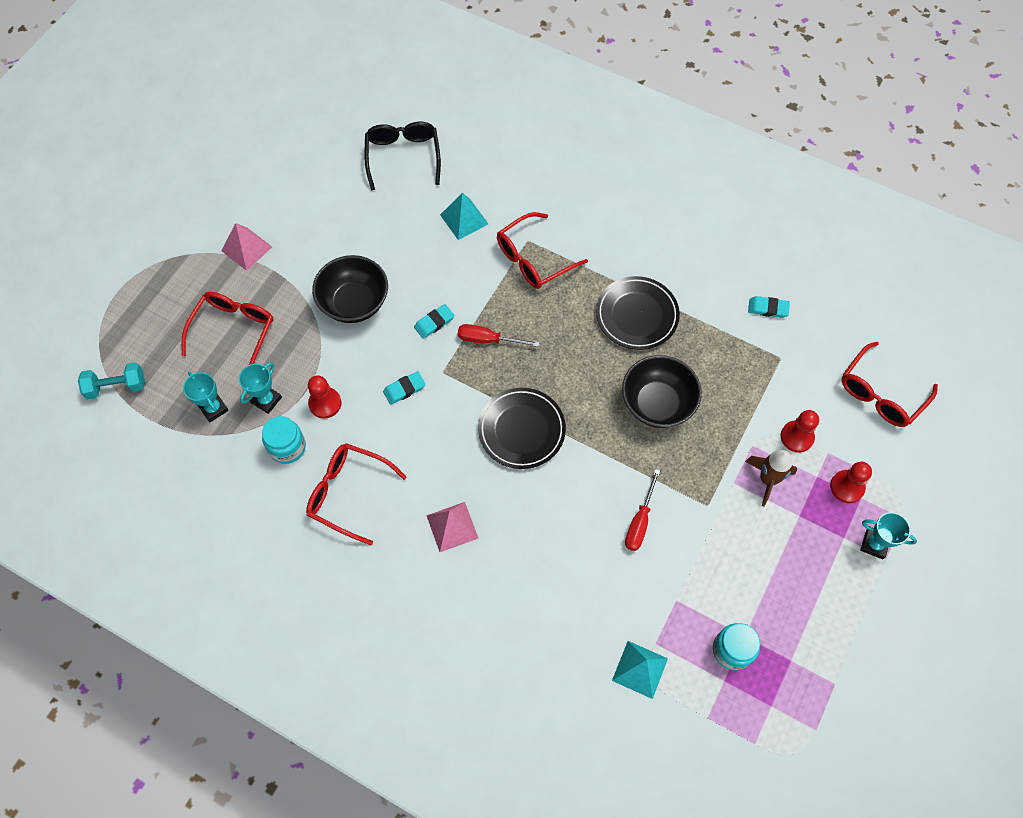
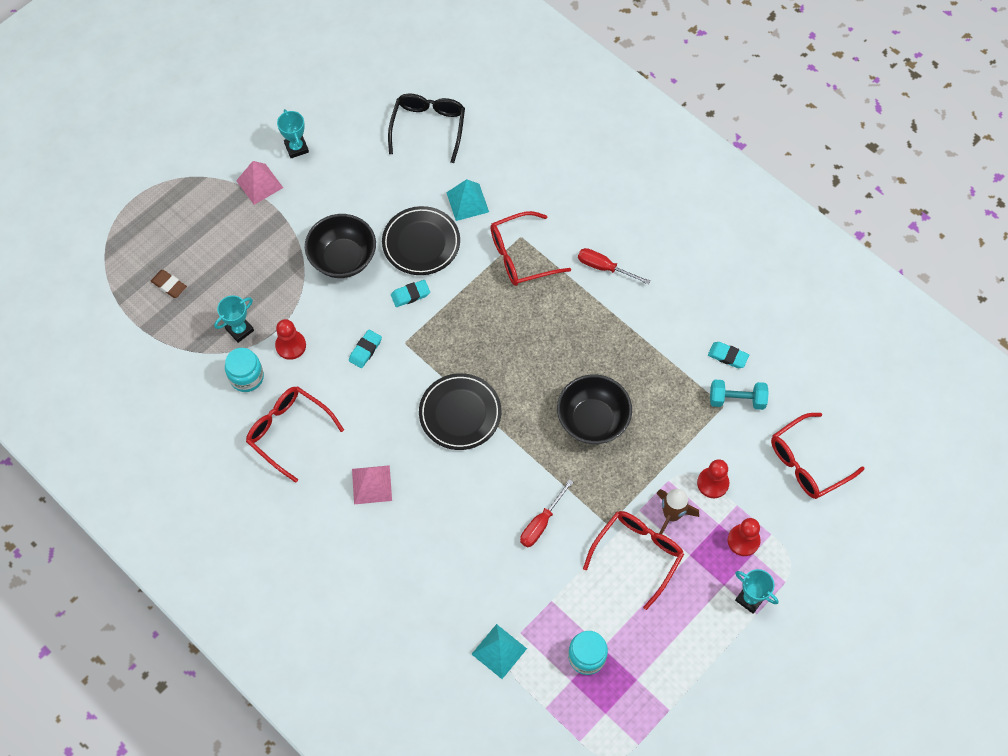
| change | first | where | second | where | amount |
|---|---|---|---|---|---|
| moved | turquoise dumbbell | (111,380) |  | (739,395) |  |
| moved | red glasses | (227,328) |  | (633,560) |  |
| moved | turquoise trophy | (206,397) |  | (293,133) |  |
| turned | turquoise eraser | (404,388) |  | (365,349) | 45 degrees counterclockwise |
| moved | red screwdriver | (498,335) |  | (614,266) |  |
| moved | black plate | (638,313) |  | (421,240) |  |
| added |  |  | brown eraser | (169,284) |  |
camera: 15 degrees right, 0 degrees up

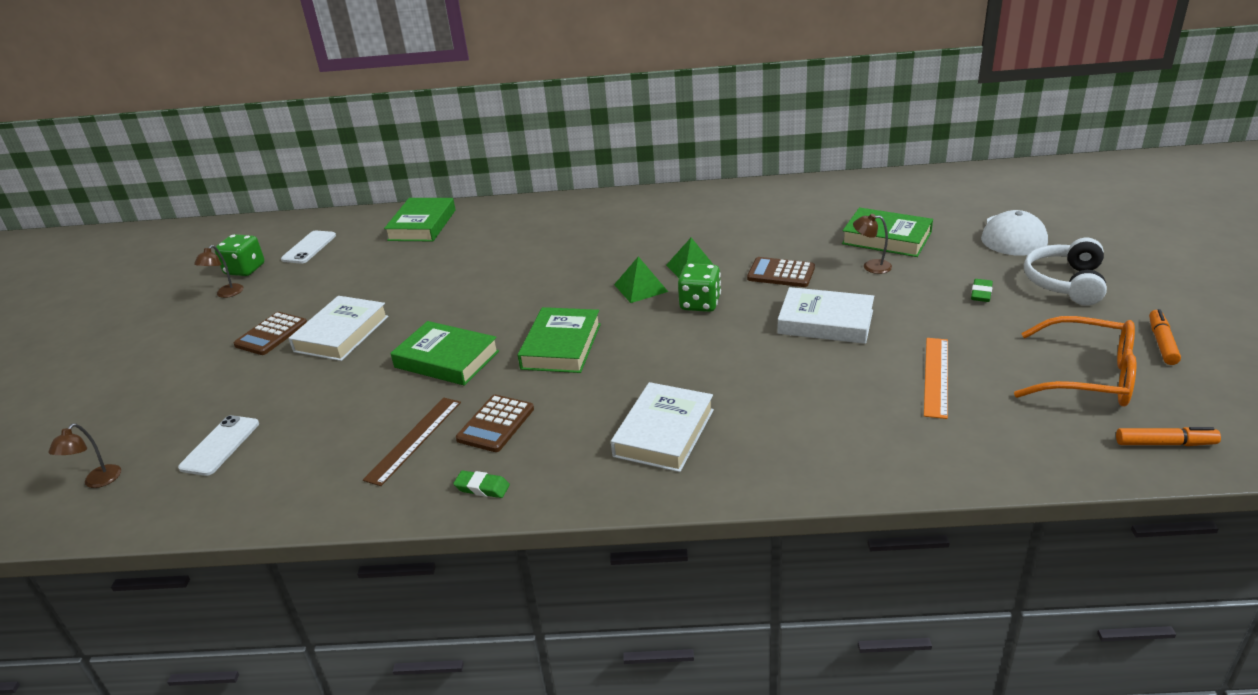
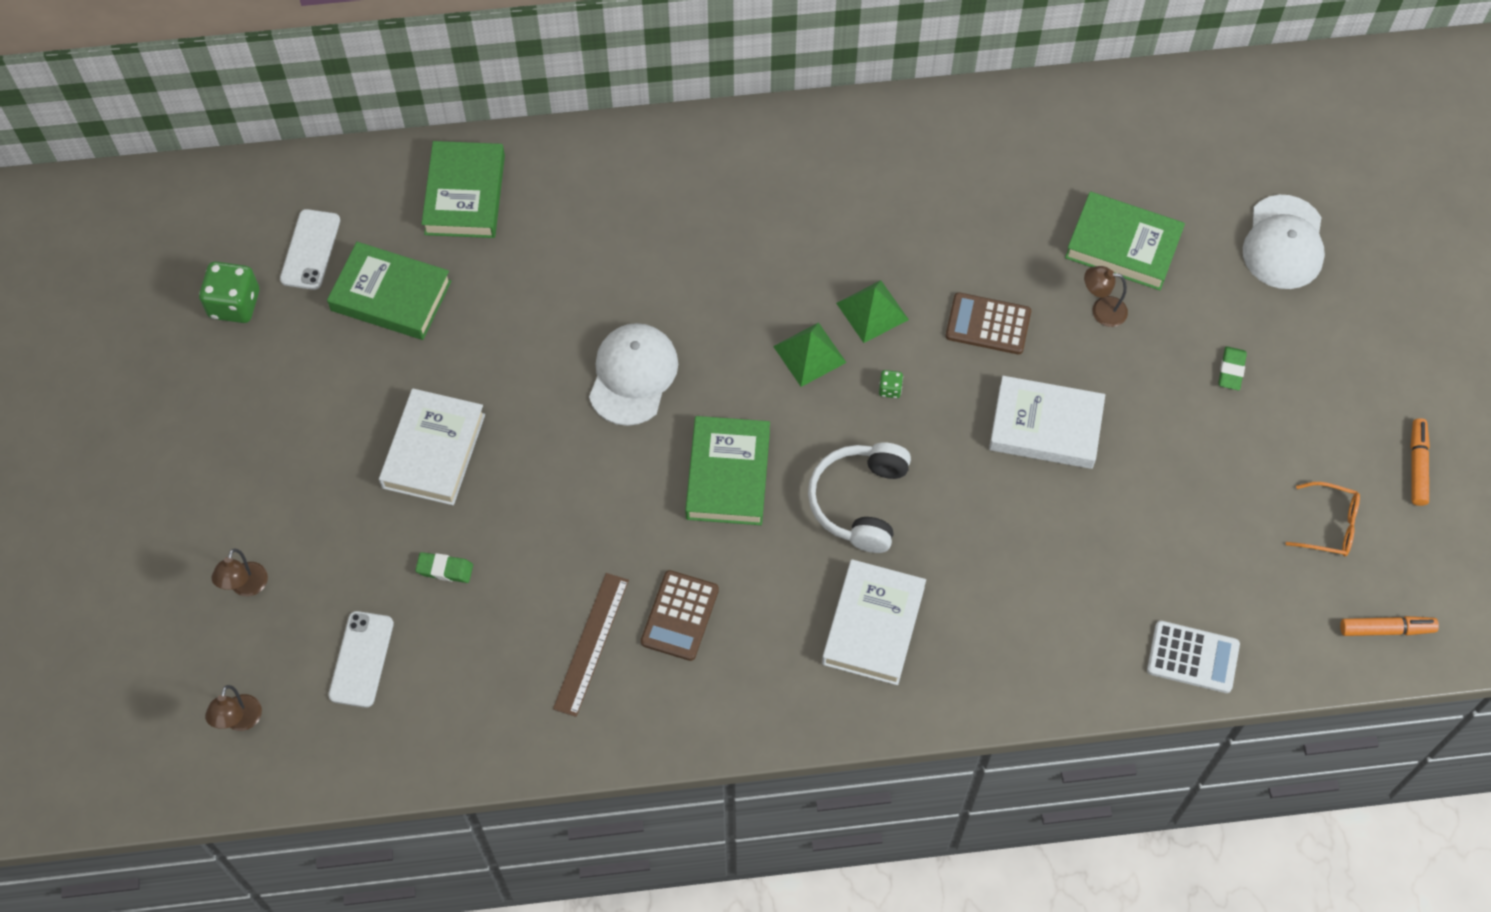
| change | first | where | second | where | amount |
|---|---|---|---|---|---|
| moved | brown lamp | (218,271) |  | (239,572) |  |
| removed | brown calculator | (270,333) |  |  |  |
| moved | green book | (444,353) |  | (389,291) |  |
| moved | green eraser | (481,484) |  | (444,567) |  |
| resized | green dice | (699,287) |  | (891,384) | x0.46 |
| removed | orange ruler | (936,378) |  |  |  |
| resized | orange glasses | (1075,361) |  | (1322,519) | x0.55 |
| moved | white headphones | (1065,272) |  | (859,497) |  |
| added |  |  | white cap | (633,374) |  |
| added |  |  | white calculator | (1193,657) |  |
camera: 10 degrees left, 30 degrees up

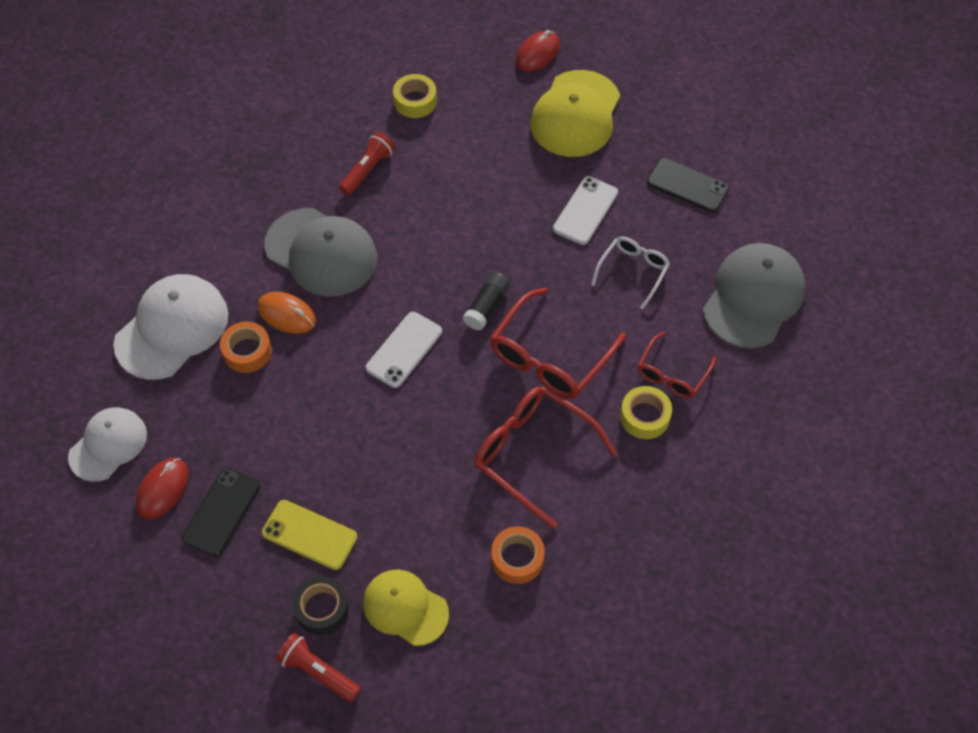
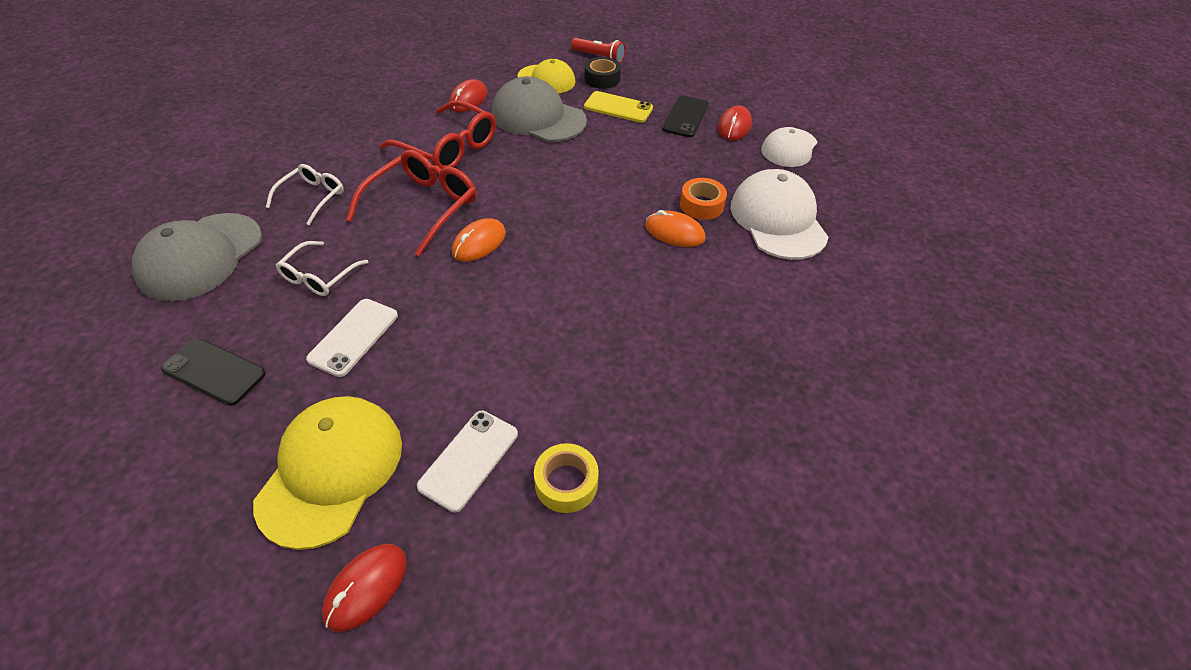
| change | first | where | second | where | amount |
|---|---|---|---|---|---|
| turned | white cap | (170,327) |  | (779,214) | 135 degrees clockwise |
| moved | grey cap | (320,252) |  | (539,109) |  |
| removed | red flashlight | (367,164) |  |  |  |
| moved | white phone | (404,350) |  | (467,462) |  |
| replaced | black glue stick | (486,301) | orange mouse | (479,240) |  |
| replaced | orange tape | (518,555) | red mouse | (468,95) |  |
| removed | yellow tape | (646,412) |  |  |  |
| recoloured | red glasses | (676,365) | white glasses | (305,194) |  |
camera: 175 degrees right, 10 degrees down

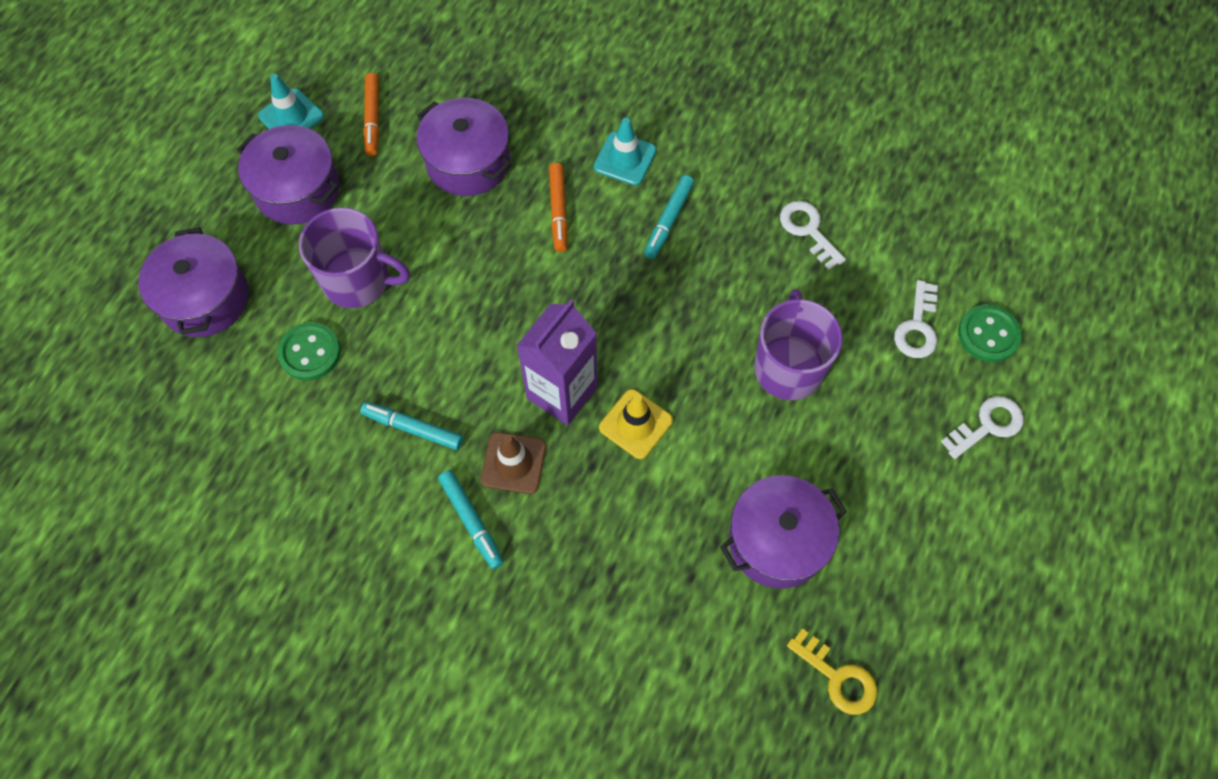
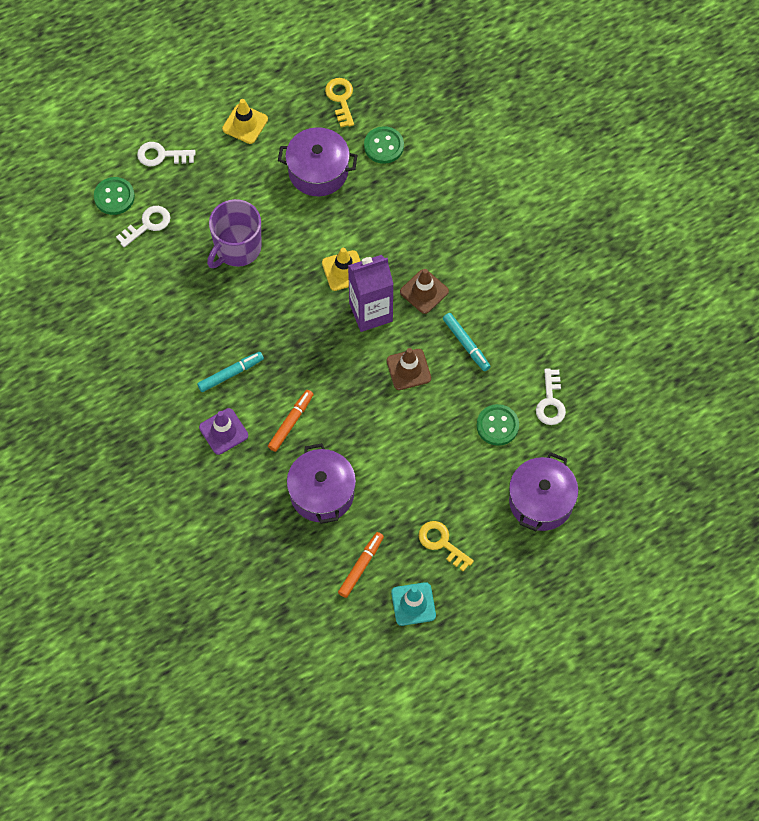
| change | first | where | second | where | amount |
|---|---|---|---|---|---|
| replaced | purple pot | (288,175) | yellow key | (446,546) |  |
| removed | purple mug | (354,257) |  |  |  |
| removed | turquoise marker | (471,519) |  |  |  |
| recoloured | turquoise traffic cone | (625,151) | purple traffic cone | (223,431) |  |
| moved | white key | (813,235) |  | (551,396) |  |
| added |  |  | yellow traffic cone | (245,121) |  |
| added |  |  | green button | (384,145) |  |
| added |  |  | brown traffic cone | (409,369) |  |
camera: 145 degrees left, 0 degrees up

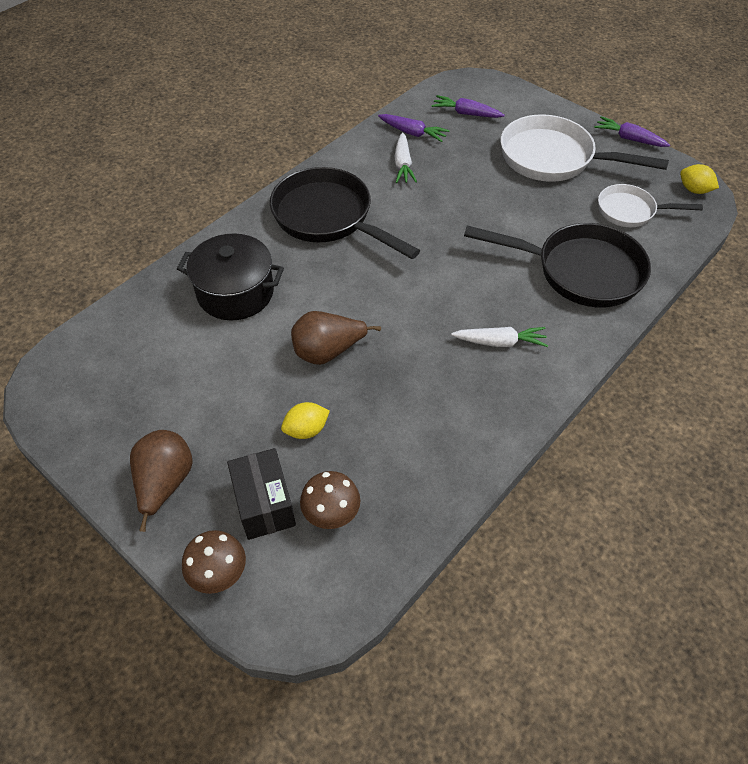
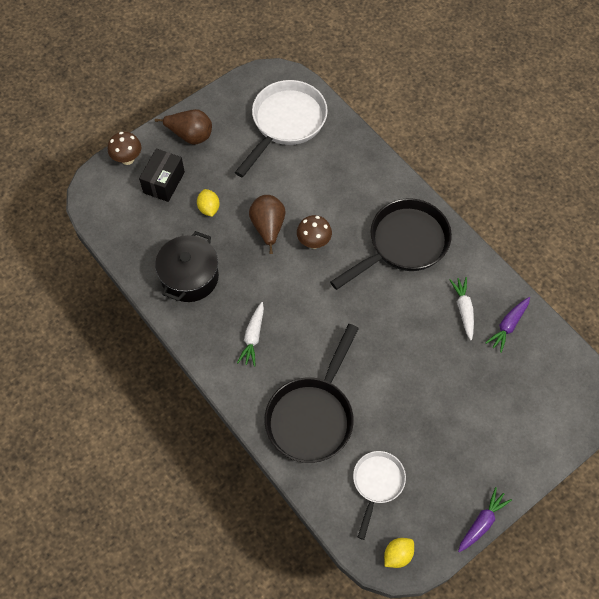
| change | first | where | second | where | amount |
|---|---|---|---|---|---|
| moved | black pot | (230,276) |  | (187,266) |  |
| turned | black box | (261,494) |  | (162,175) | 60 degrees counterclockwise |
| moved | brown mushroom | (330,500) |  | (314,232) |  |
| turned | white carrot | (405,157) |  | (461,308) | 75 degrees clockwise |
| removed | purple carrot | (468,106) |  |  |  |
| moved | white pan | (585,148) |  | (281,129) |  |
camera: 100 degrees right, 10 degrees up

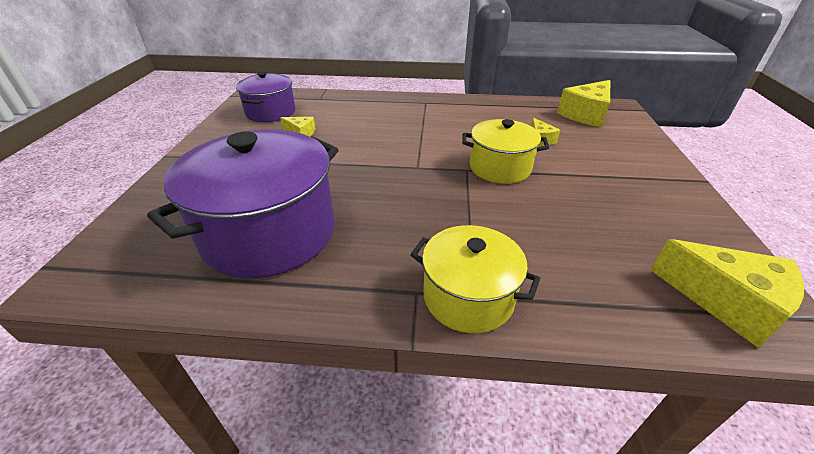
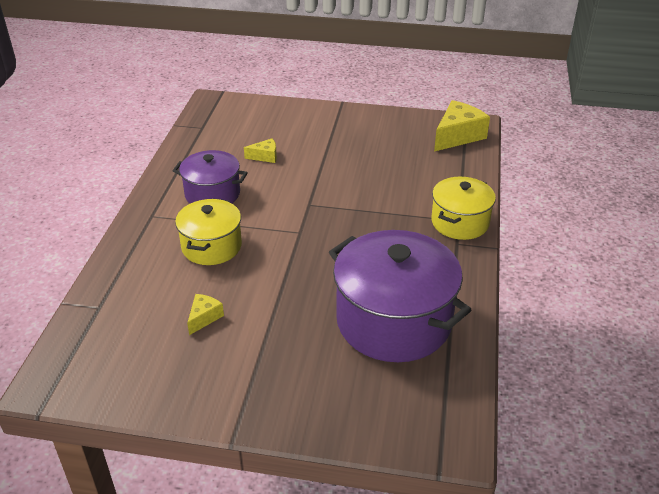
| change | first | where | second | where | amount |
|---|---|---|---|---|---|
| moved | purple pot | (265,96) |  | (210,176) |  |
| moved | yellow pot | (505,151) |  | (208,231) |  |
| removed | yellow cheese | (583,103) |  |  |  |
camera: 85 degrees left, 0 degrees up

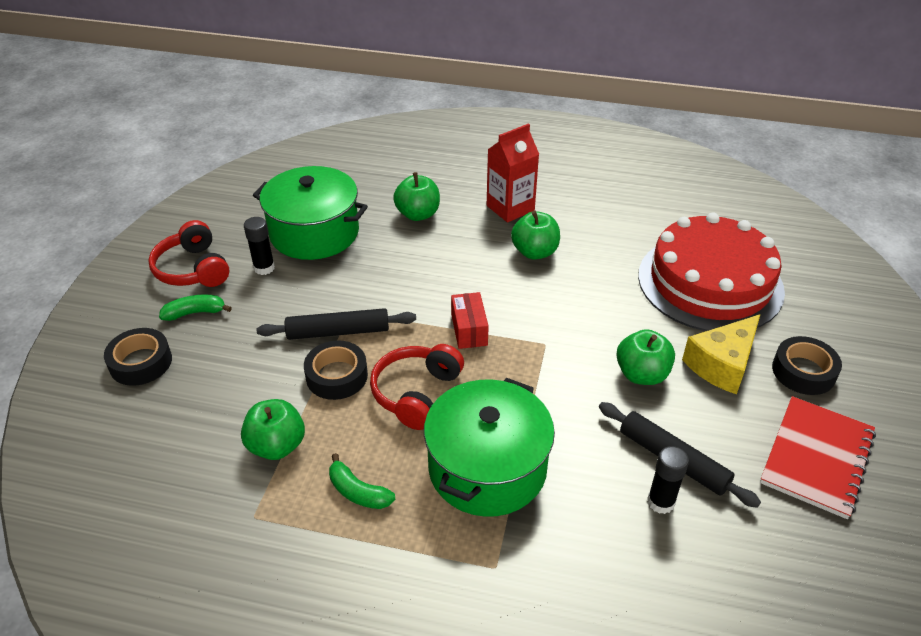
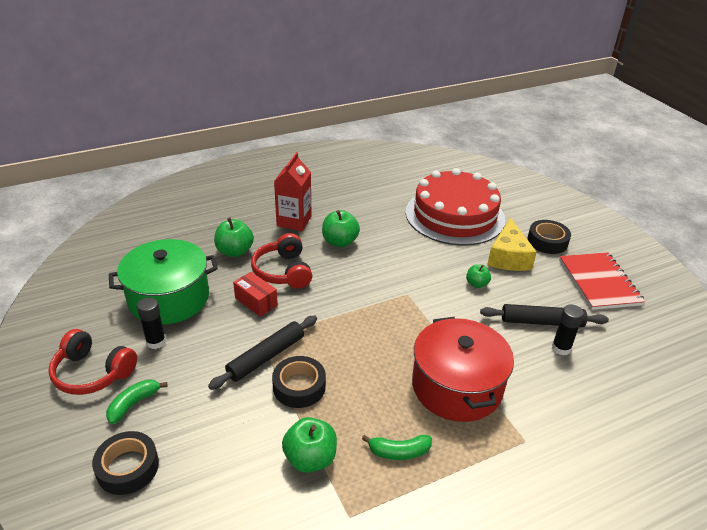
| change | first | where | second | where | amount |
|---|---|---|---|---|---|
| moved | red headphones | (417,387) |  | (281,261) |  |
| recoloured | green pot | (489,447) | red pot | (463,369) |  |
| moved | red box | (470,320) |  | (255,294) |  |
| resized | green apple | (645,357) |  | (478,276) | x0.60 |
camera: 40 degrees left, 5 degrees down

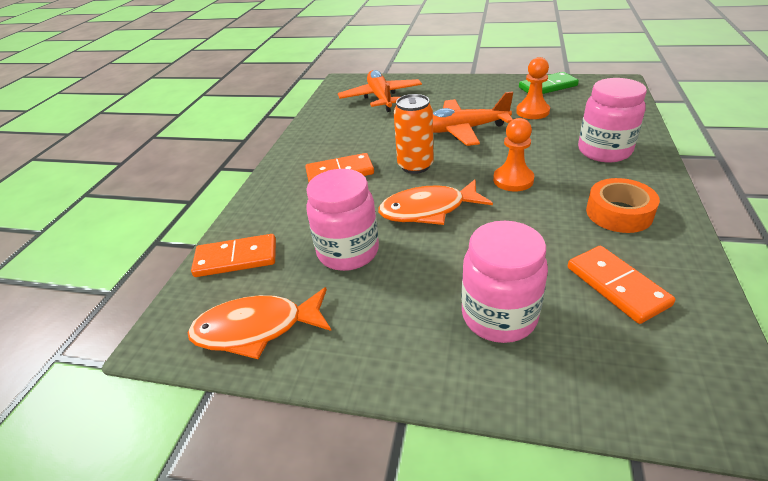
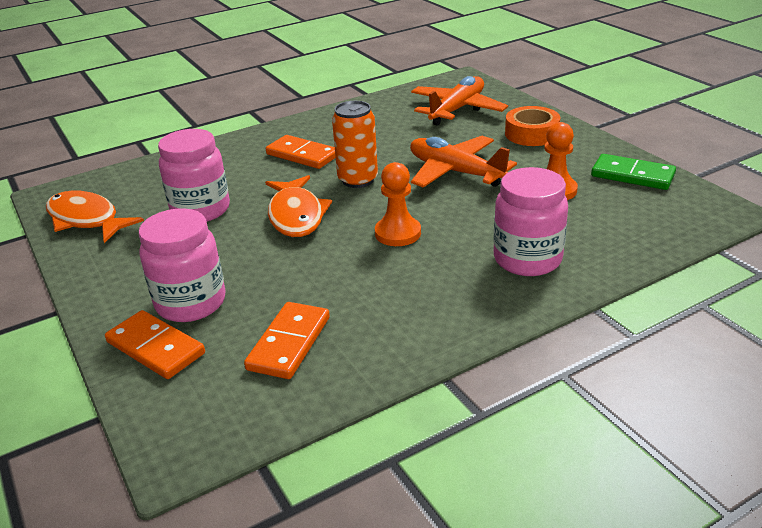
| change | first | where | second | where | amount |
|---|---|---|---|---|---|
| moved | orange domino | (233,255) |  | (155,344) |  |
| turned | orange fish | (435,202) |  | (298,206) | 135 degrees counterclockwise |
| moved | orange tape | (623,205) |  | (532,126) |  |
camera: 45 degrees right, 5 degrees down

